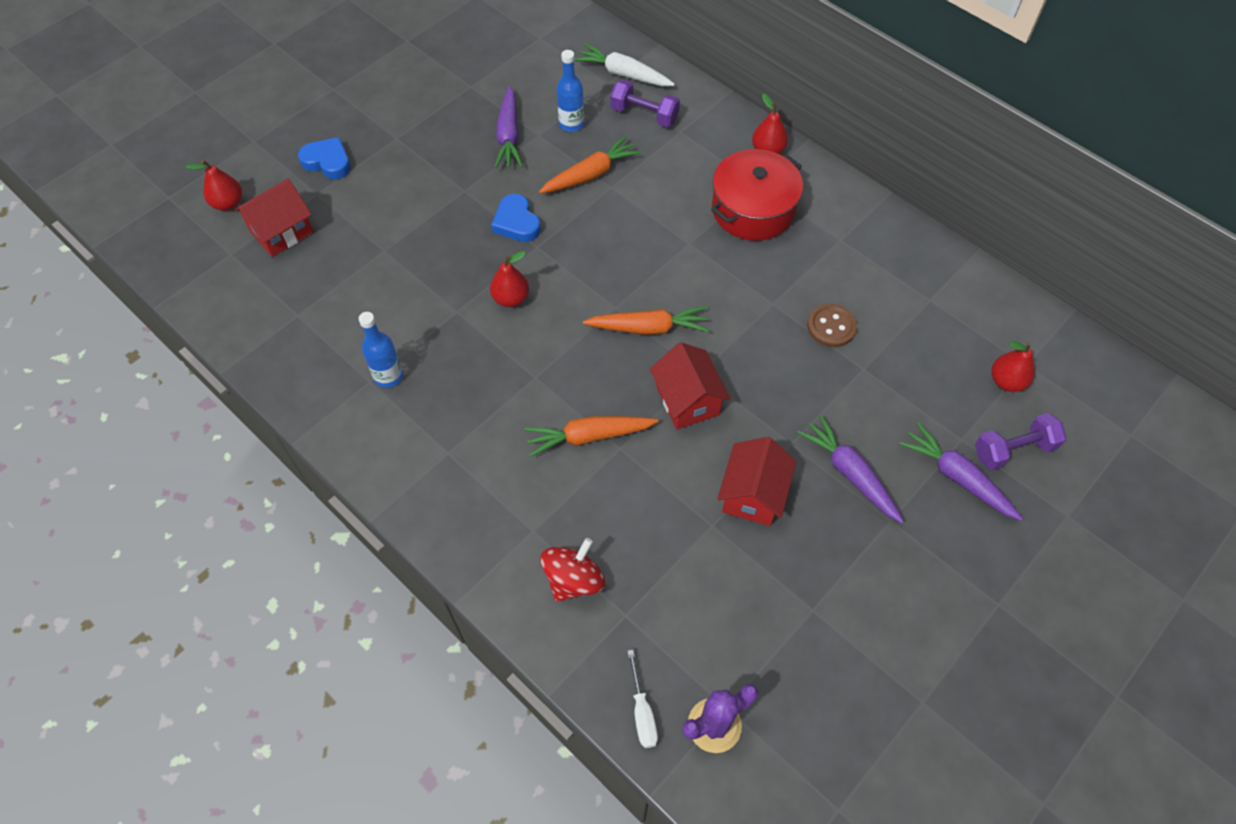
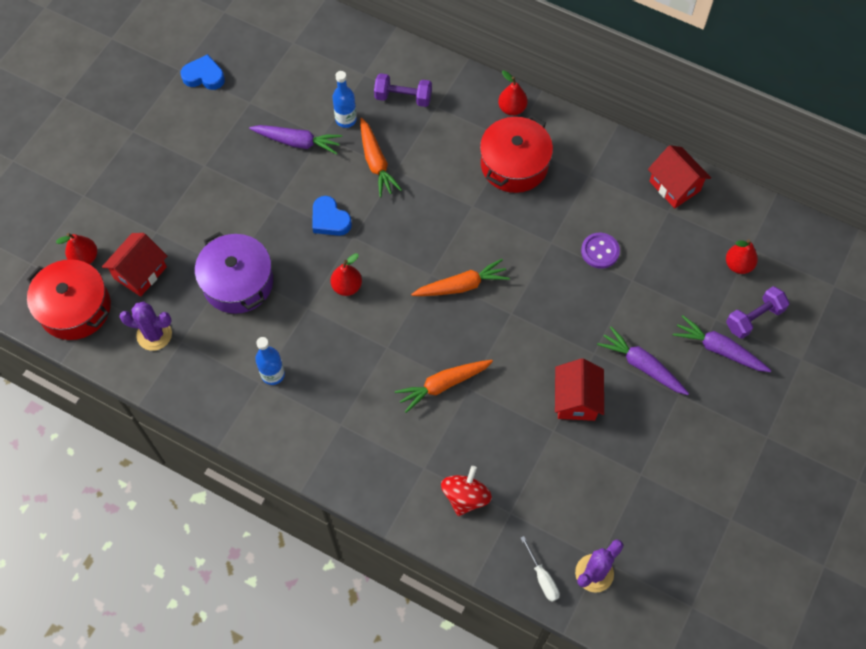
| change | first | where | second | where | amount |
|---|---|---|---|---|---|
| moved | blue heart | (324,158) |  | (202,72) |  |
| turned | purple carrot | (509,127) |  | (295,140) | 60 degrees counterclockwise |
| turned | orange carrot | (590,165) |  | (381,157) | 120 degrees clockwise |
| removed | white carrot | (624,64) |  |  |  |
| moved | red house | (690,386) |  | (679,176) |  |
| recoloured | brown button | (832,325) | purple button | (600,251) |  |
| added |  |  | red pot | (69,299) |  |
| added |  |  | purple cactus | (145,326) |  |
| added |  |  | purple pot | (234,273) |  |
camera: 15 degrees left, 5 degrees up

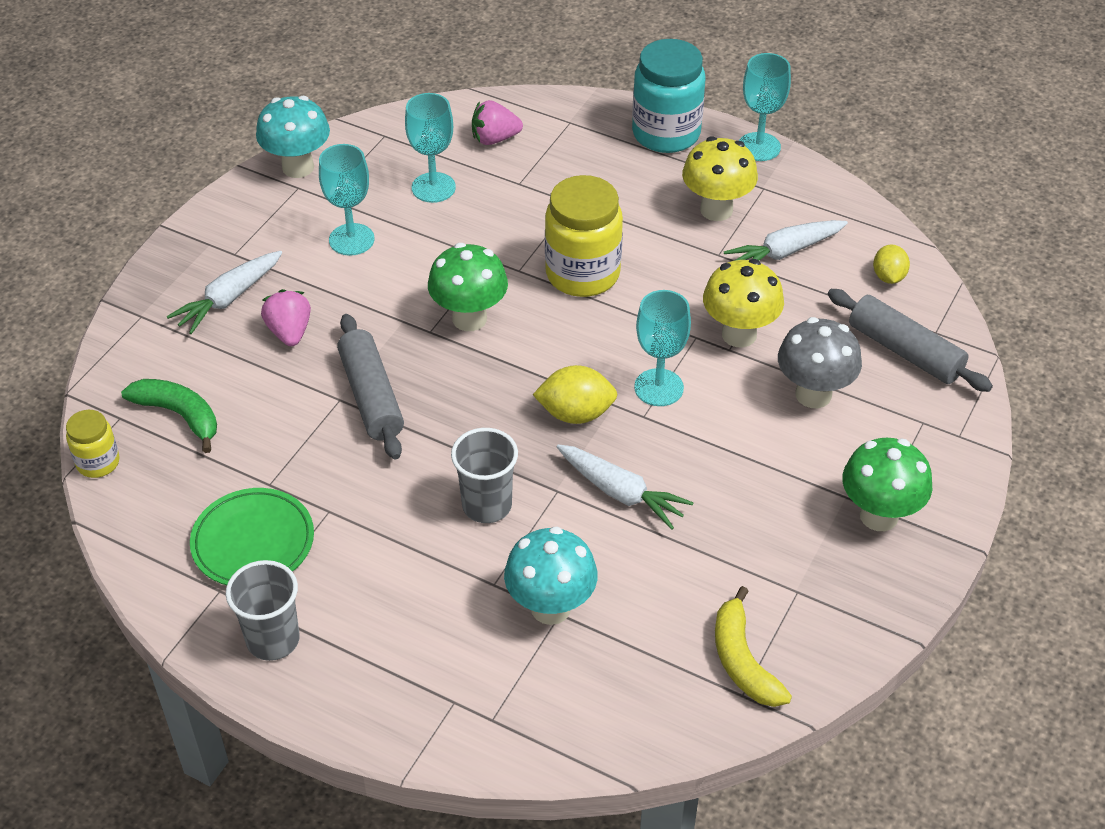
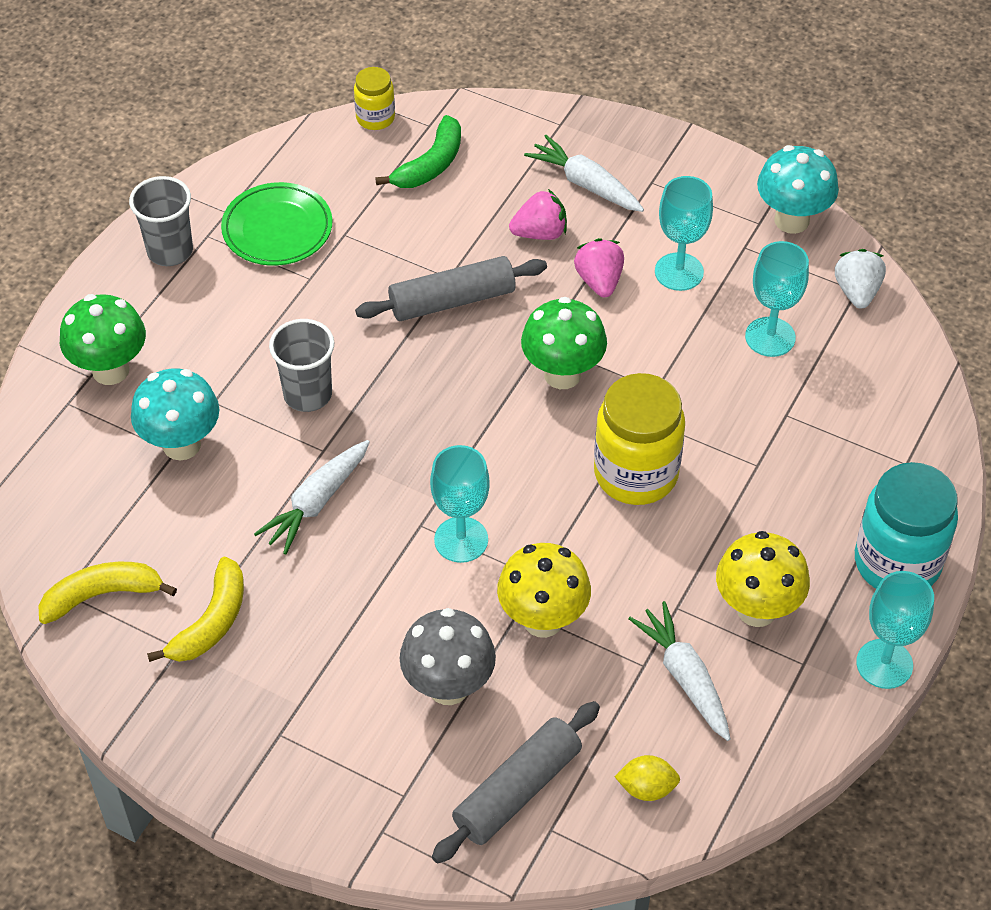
| change | first | where | second | where | amount |
|---|---|---|---|---|---|
| moved | pink strawberry | (497,122) |  | (599,267) |  |
| removed | yellow lemon | (575,394) |  |  |  |
| moved | green mushroom | (887,484) |  | (103,339) |  |
| added |  |  | yellow banana | (195,609) |  |
| added |  |  | white strawberry | (860,278) |  |
camera: 90 degrees right, 5 degrees up

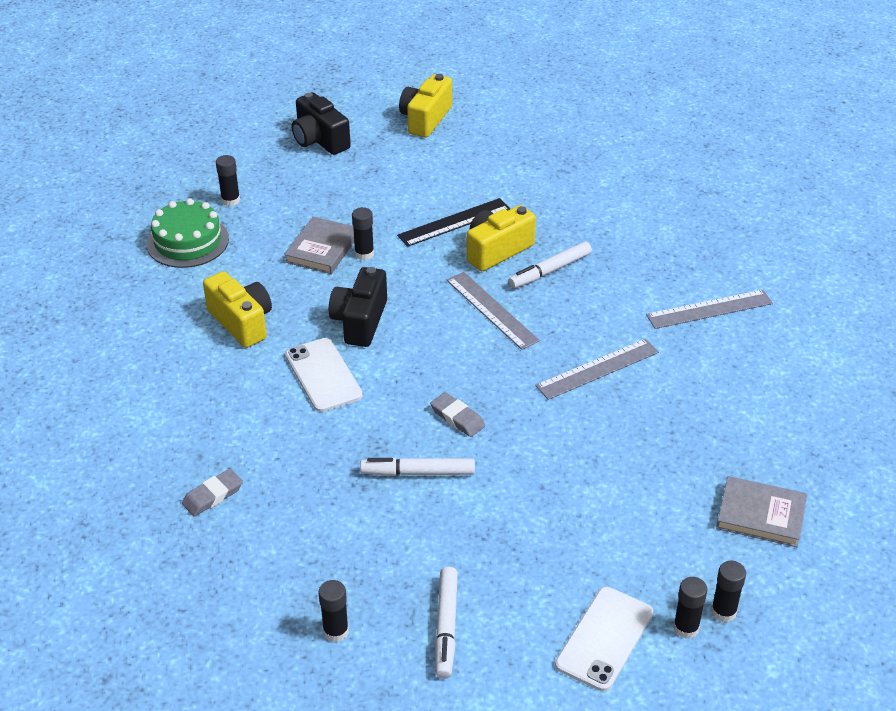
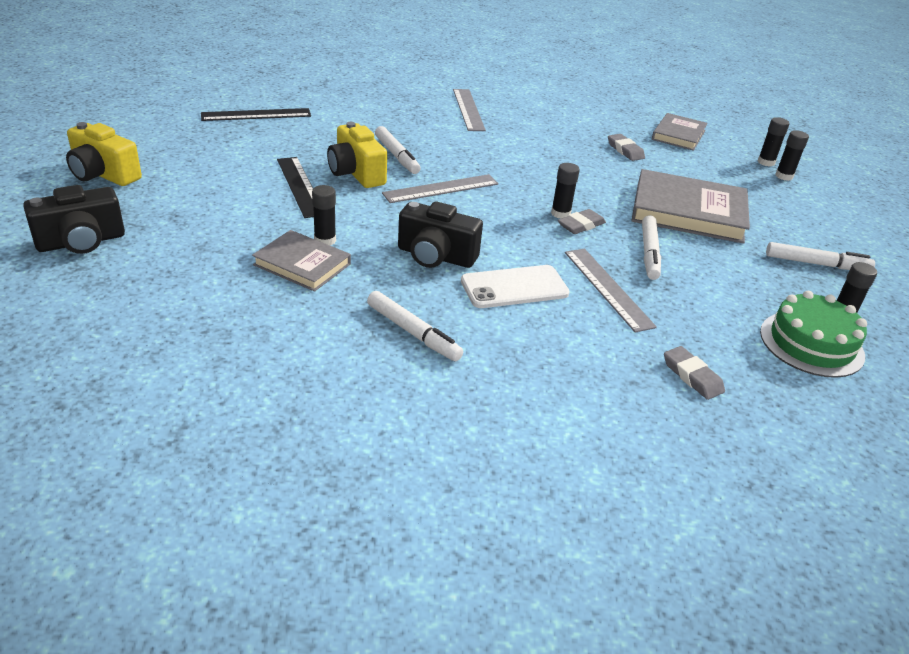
| change | first | where | second | where | amount |
|---|---|---|---|---|---|
| moved | green cake | (188,233) |  | (813,334) |  |
| replaced | yellow camera | (237,309) | white marker | (415,326) |  |
| moved | black glue stick | (228,180) |  | (565,191) |  |
| moved | grey ruler | (597,369) |  | (611,290) |  |
| removed | white phone | (604,639) |  |  |  |
| added |  |  | black ruler | (256,114) |  |
| added |  |  | grey eraser | (626,147) |  |
| added |  |  | grey book | (690,206) |  |
camera: 85 degrees left, 5 degrees down

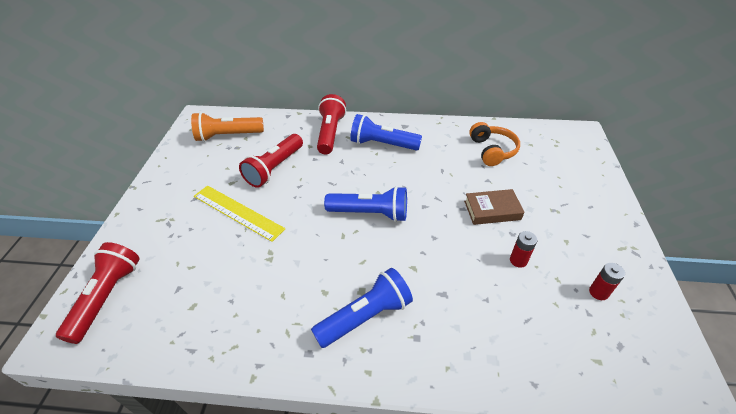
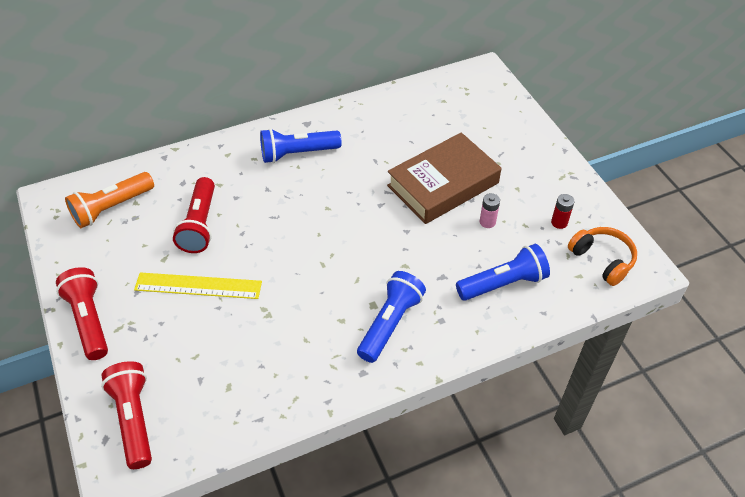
| change | first | where | second | where | amount |
|---|---|---|---|---|---|
| moved | red flashlight | (331,124) |  | (82,313) |  |
| moved | blue flashlight | (365,204) |  | (503,272) |  |
| resized | brown book | (494,207) |  | (444,178) | x1.90 |
| moved | orange headphones | (494,144) |  | (602,256) |  |
| recoloured | red battery | (523,249) | pink battery | (490,210) |  |
camera: 30 degrees left, 5 degrees up

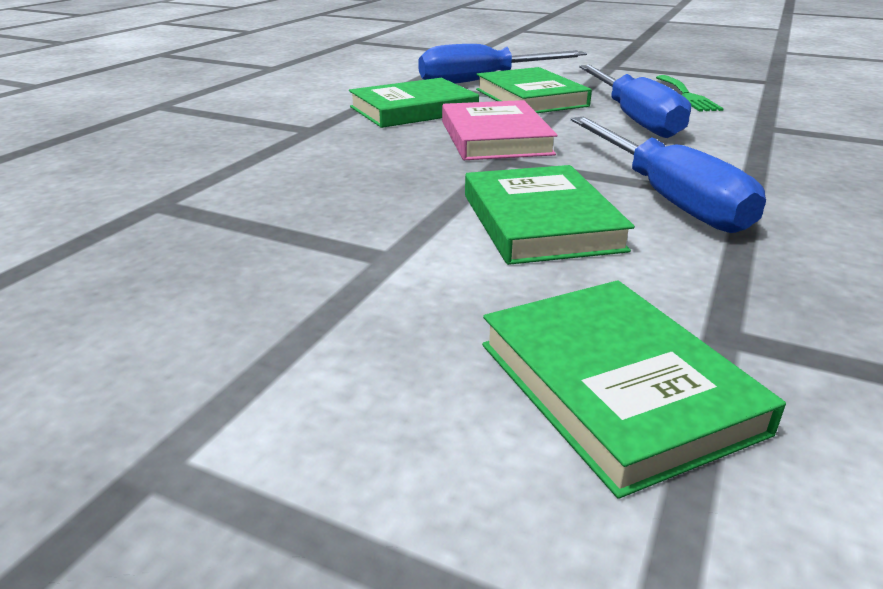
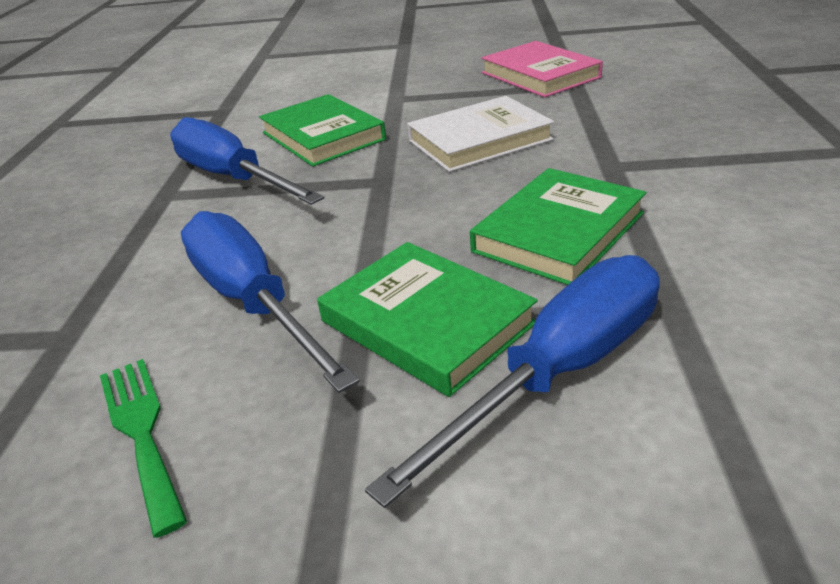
| change | first | where | second | where | amount |
|---|---|---|---|---|---|
| moved | pink book | (500,130) |  | (542,69) |  |
| removed | green book | (634,389) |  |  |  |
| added |  |  | white book | (480,134) |  |
camera: 160 degrees right, 5 degrees up

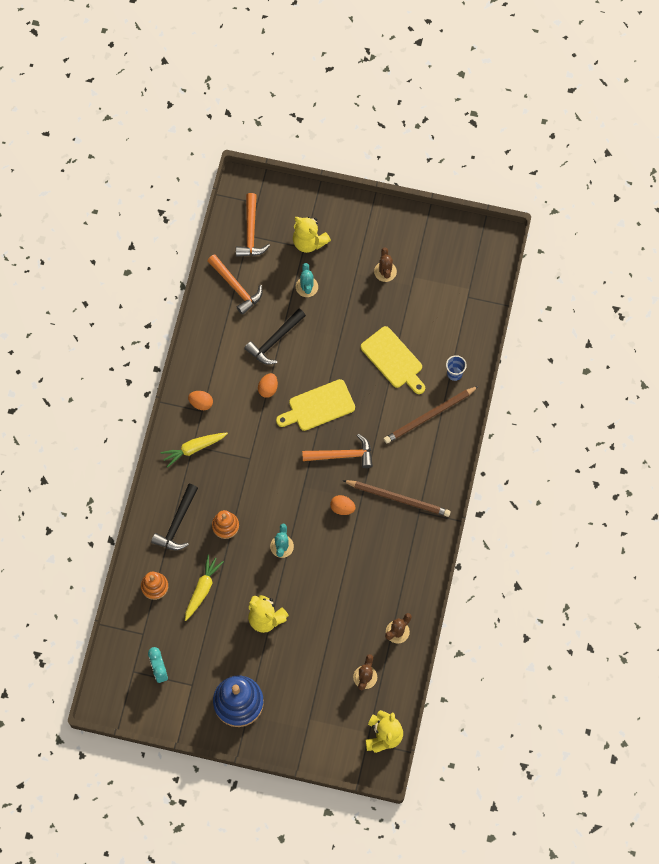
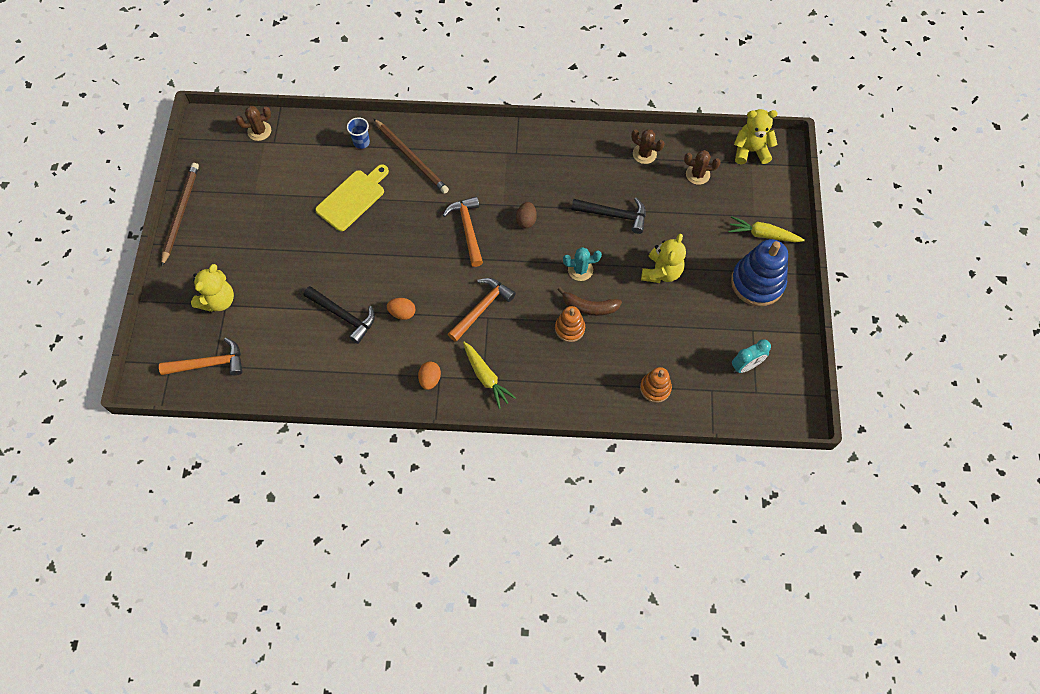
| change | first | where | second | where | amount |
|---|---|---|---|---|---|
| moved | black hammer | (174,517) |  | (608,216) |  |
| moved | yellow carrot | (204,587) |  | (766,229) |  |
| moved | orange hammer | (235,284) |  | (482,310) |  |
| removed | yellow cutting board | (315,405) |  |  |  |
| removed | turquoise cactus | (307,280) |  |  |  |
| recoloured | orange egg | (343,505) | brown egg | (526,215) |  |
| moved | brown pencil | (396,498) |  | (180,215) |  |
| moved | brown cactus | (385,264) |  | (253,123) |  |
| added |  |  | brown banana | (590,301) |  |
camera: 100 degrees left, 5 degrees down

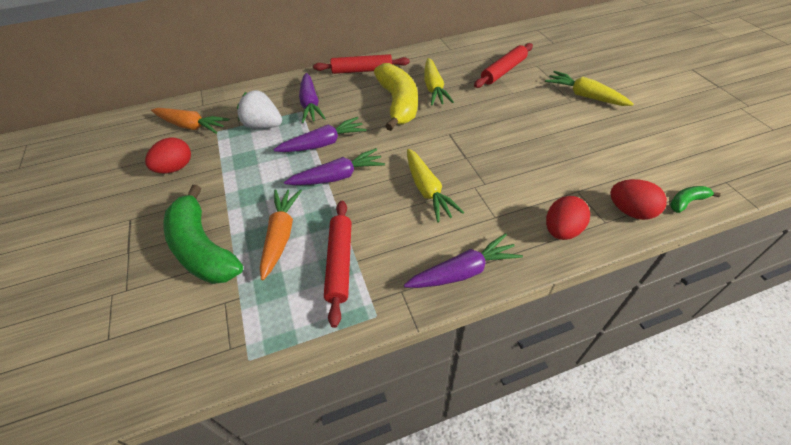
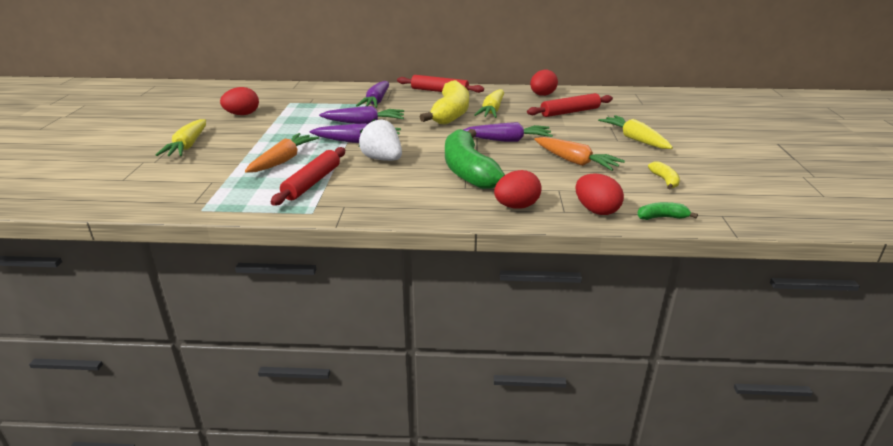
| change | first | where | second | where | amount |
|---|---|---|---|---|---|
| moved | orange carrot | (190,121) |  | (579,154) |  |
| moved | green banana | (203,234) |  | (475,159) |  |
| moved | white strawberry | (259,109) |  | (380,139) |  |
| moved | purple carrot | (463,260) |  | (508,132) |  |
| moved | yellow carrot | (435,185) |  | (180,137) |  |
| added |  |  | red egg | (544,83) |  |
| added |  |  | yellow banana | (664,175) |  |
camera: 20 degrees right, 20 degrees down

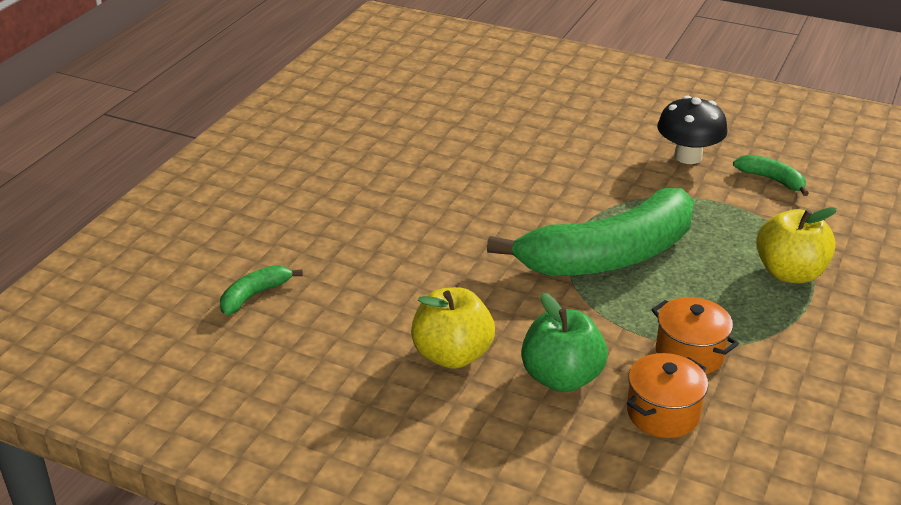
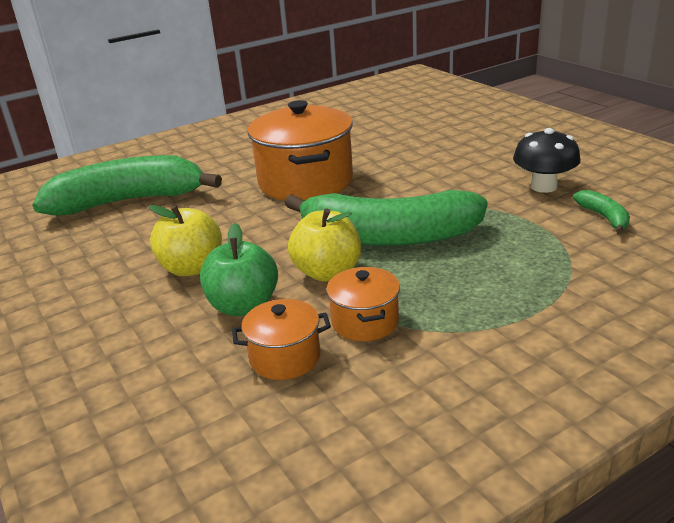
| change | first | where | second | where | amount |
|---|---|---|---|---|---|
| resized | green banana | (261,290) |  | (127,185) | x2.47 |
| moved | yellow apple | (796,245) |  | (324,245) |  |
| added |  |  | orange pot | (300,150) |  |
camera: 35 degrees right, 5 degrees down

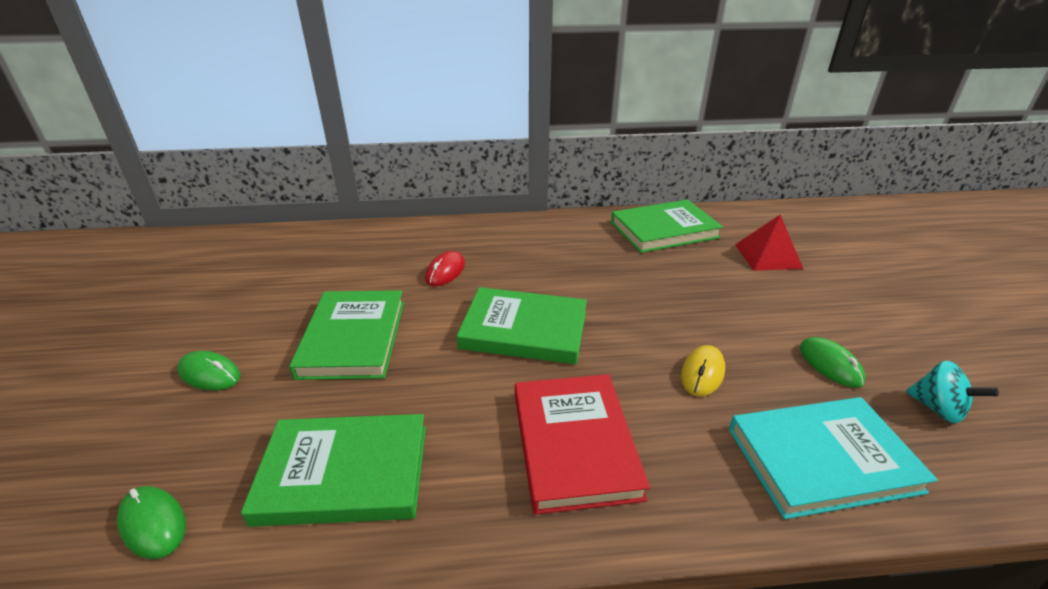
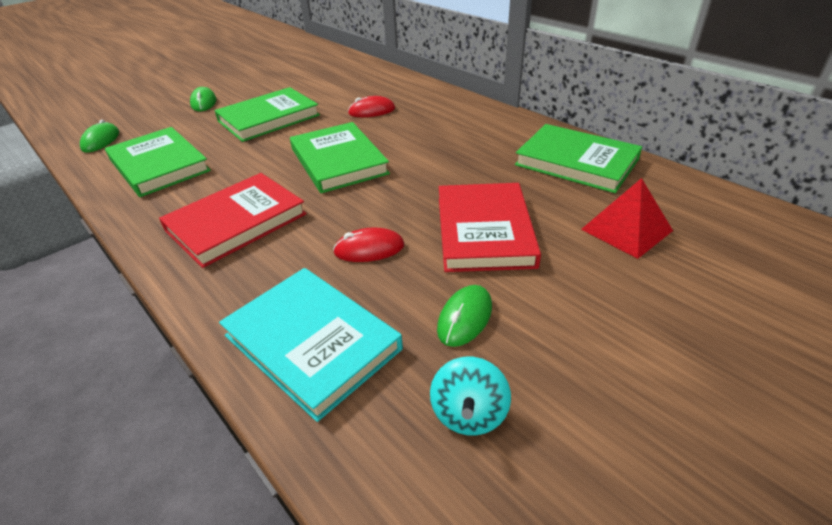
| change | first | where | second | where | amount |
|---|---|---|---|---|---|
| recoloured | yellow mouse | (703,371) | red mouse | (368,245) |  |
| added |  |  | red book | (490,227) |  |
camera: 55 degrees right, 5 degrees up

